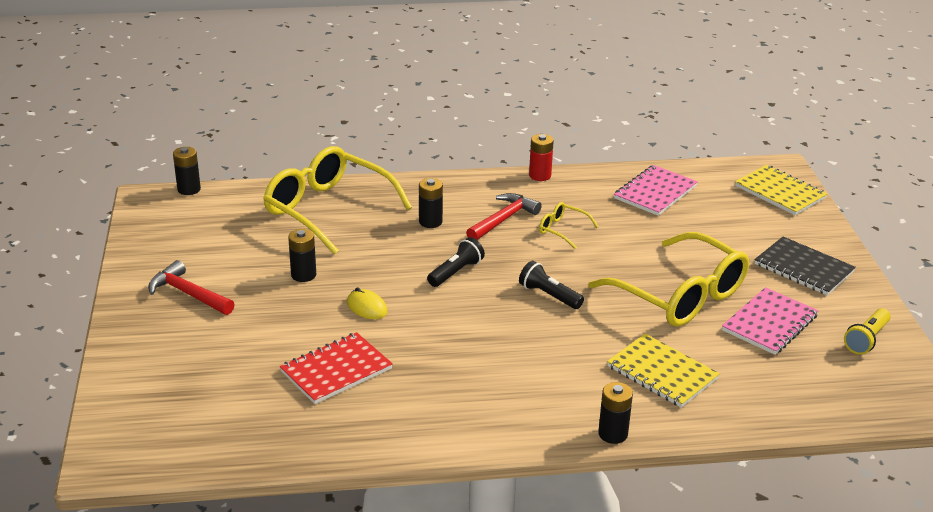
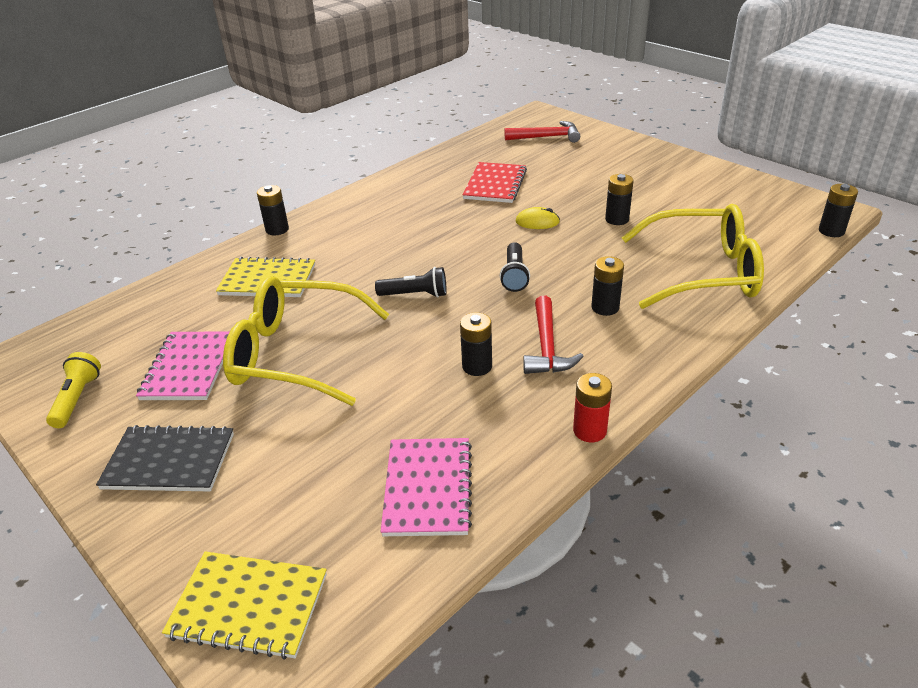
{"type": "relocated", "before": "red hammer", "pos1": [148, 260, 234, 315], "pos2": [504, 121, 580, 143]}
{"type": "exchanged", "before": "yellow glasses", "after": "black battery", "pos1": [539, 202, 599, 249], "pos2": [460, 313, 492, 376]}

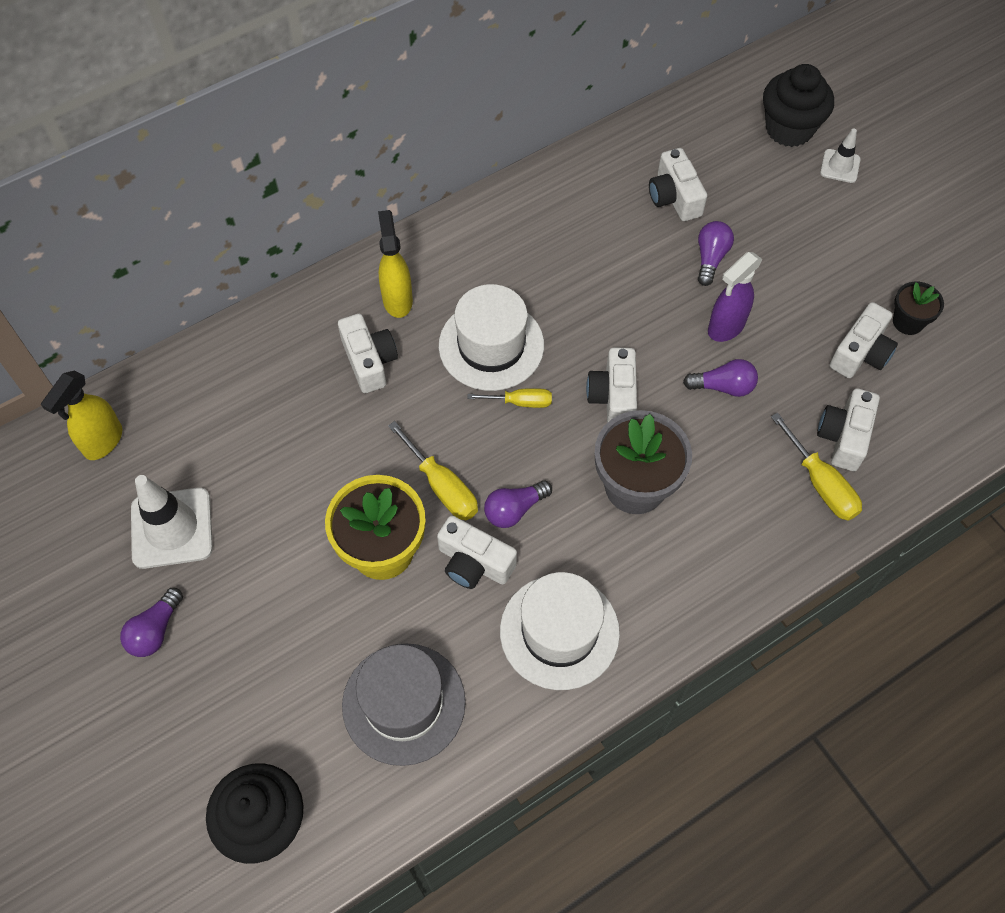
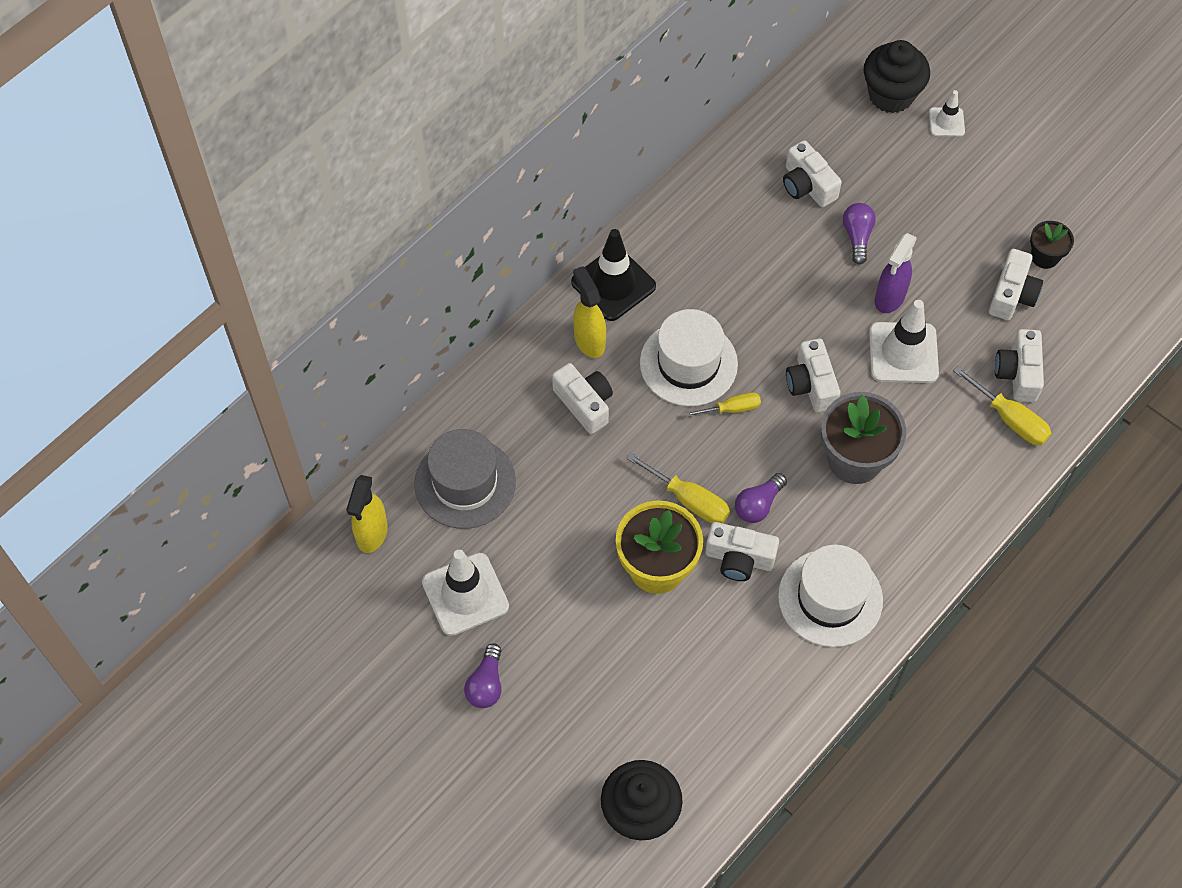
{"type": "relocated", "before": "grey hat", "pos1": [342, 643, 466, 766], "pos2": [414, 429, 516, 529]}
{"type": "exchanged", "before": "purple light bulb", "after": "white traffic cone", "pos1": [683, 359, 758, 397], "pos2": [869, 300, 939, 383]}
{"type": "appeared", "after": "black traffic cone", "pos2": [571, 229, 656, 321]}

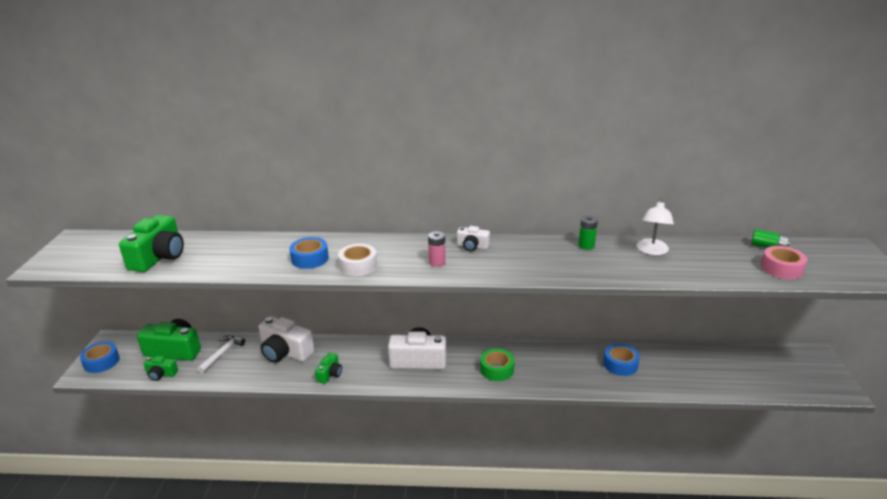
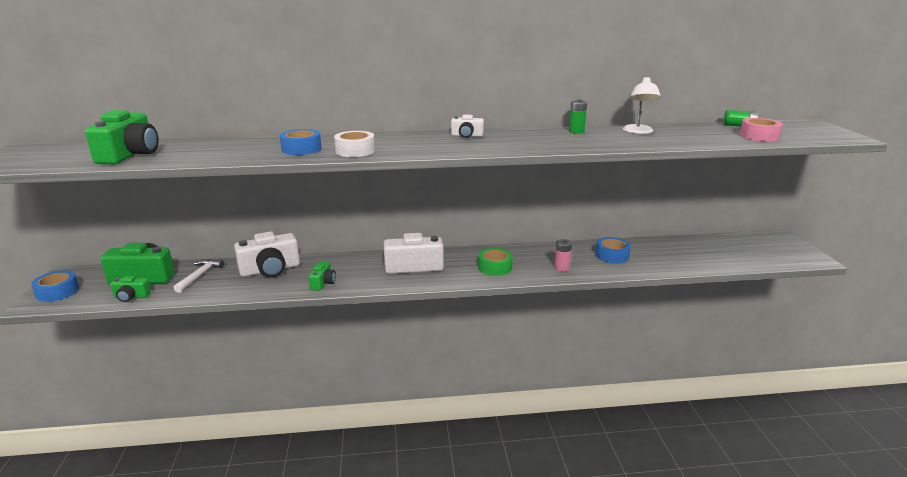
{"type": "spun", "before": "white camera", "pos1": [258, 316, 314, 363], "pos2": [234, 231, 300, 278], "turn": -45}
{"type": "relocated", "before": "pink battery", "pos1": [428, 231, 446, 267], "pos2": [554, 239, 572, 272]}

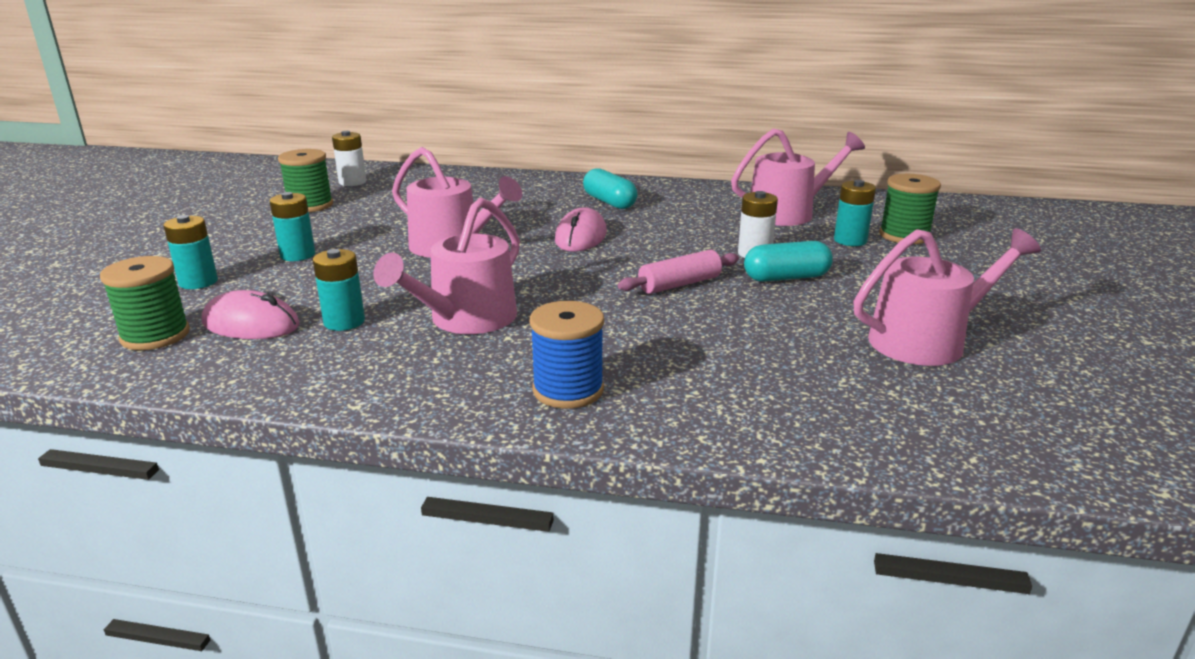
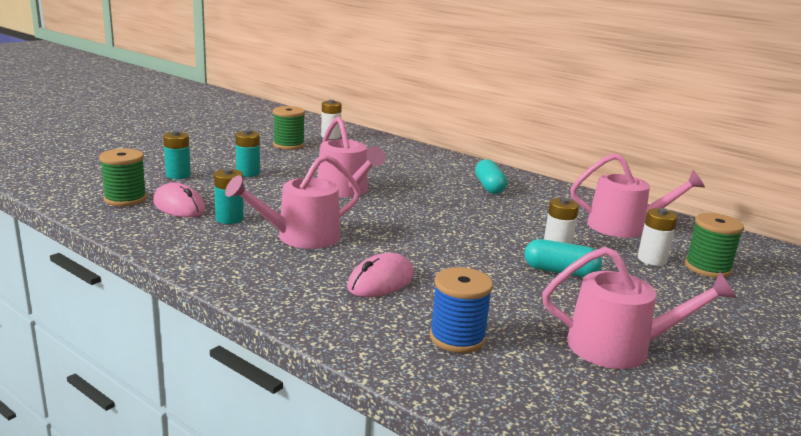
{"type": "relocated", "before": "blue spool", "pos1": [530, 301, 604, 409], "pos2": [430, 267, 493, 353]}
{"type": "relocated", "before": "pink mouse", "pos1": [555, 207, 607, 251], "pos2": [347, 253, 414, 297]}
{"type": "missing", "before": "pink rolling pin", "pos1": [617, 250, 739, 294]}
{"type": "colour", "before": "turquoise battery", "after": "white battery", "pos1": [834, 180, 876, 246], "pos2": [638, 208, 678, 266]}

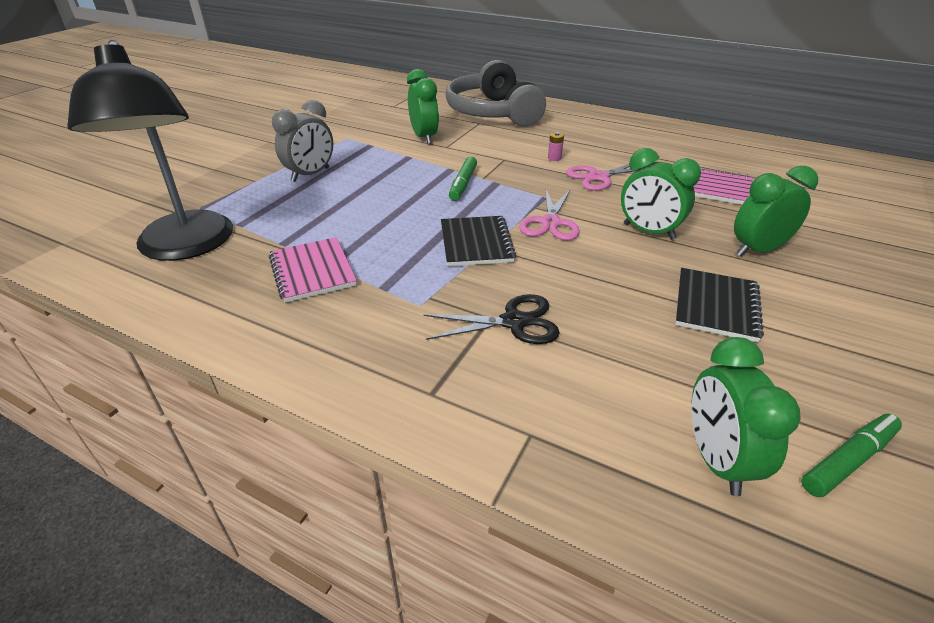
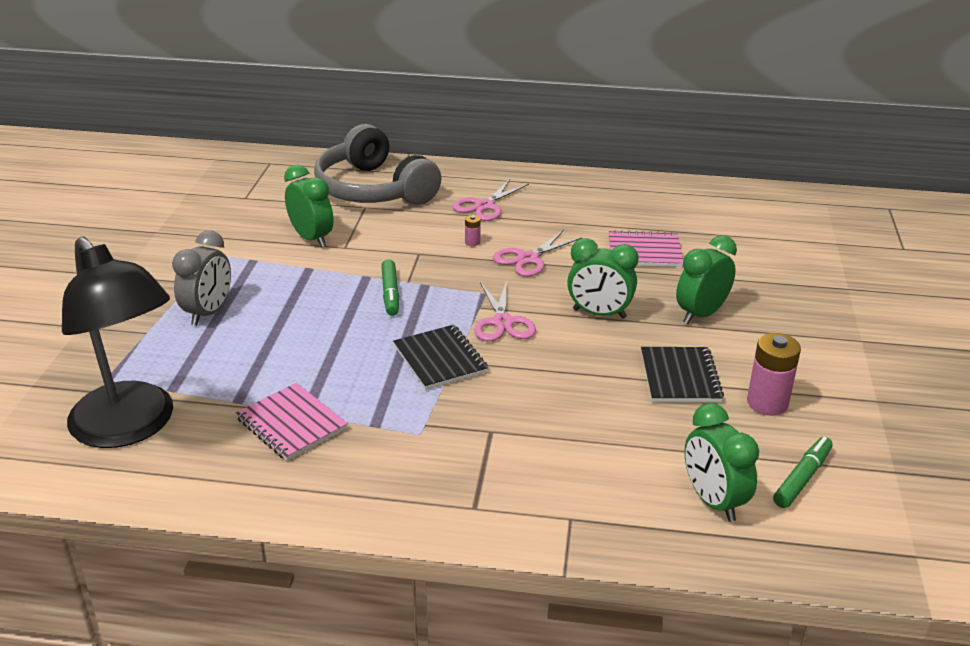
{"type": "missing", "before": "black scissors", "pos1": [424, 294, 560, 344]}
{"type": "appeared", "after": "pink scissors", "pos2": [453, 179, 529, 221]}
{"type": "appeared", "after": "pink battery", "pos2": [747, 333, 801, 416]}

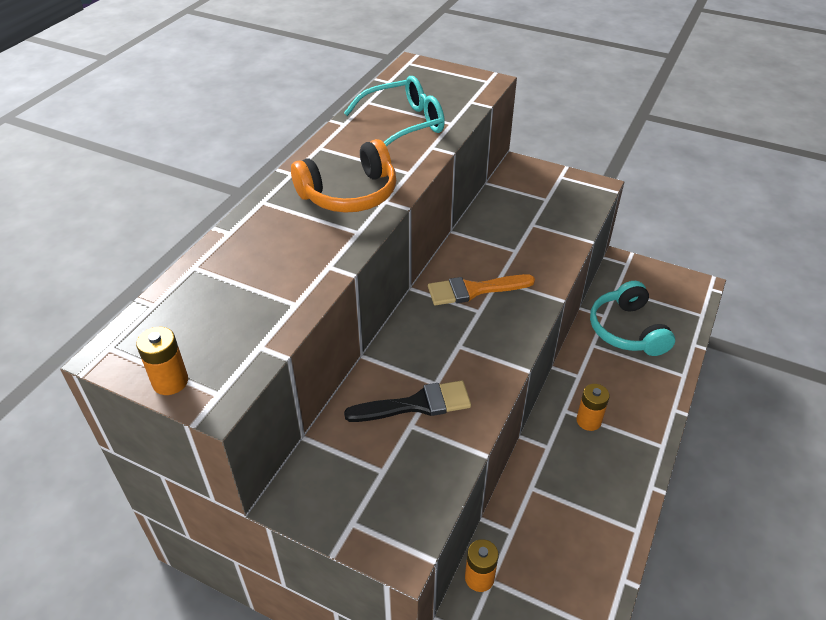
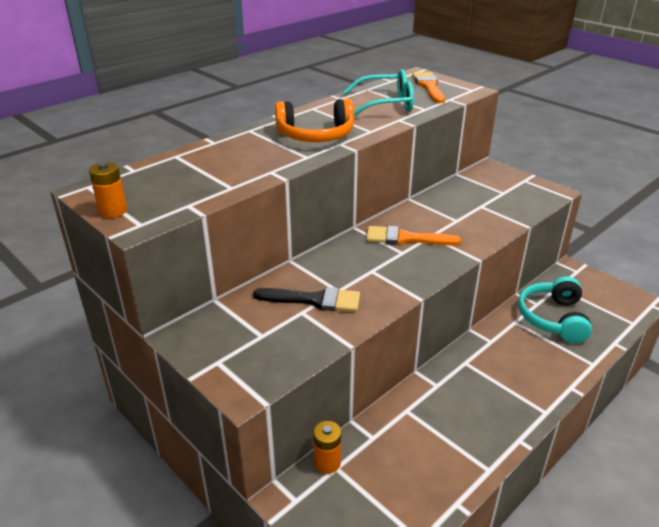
{"type": "missing", "before": "orange battery", "pos1": [576, 384, 610, 431]}
{"type": "appeared", "after": "orange brush", "pos2": [412, 72, 445, 103]}

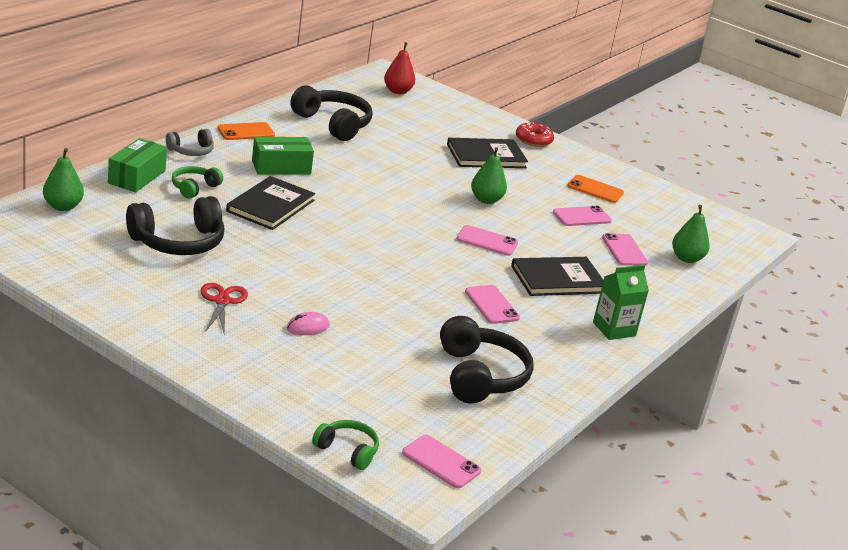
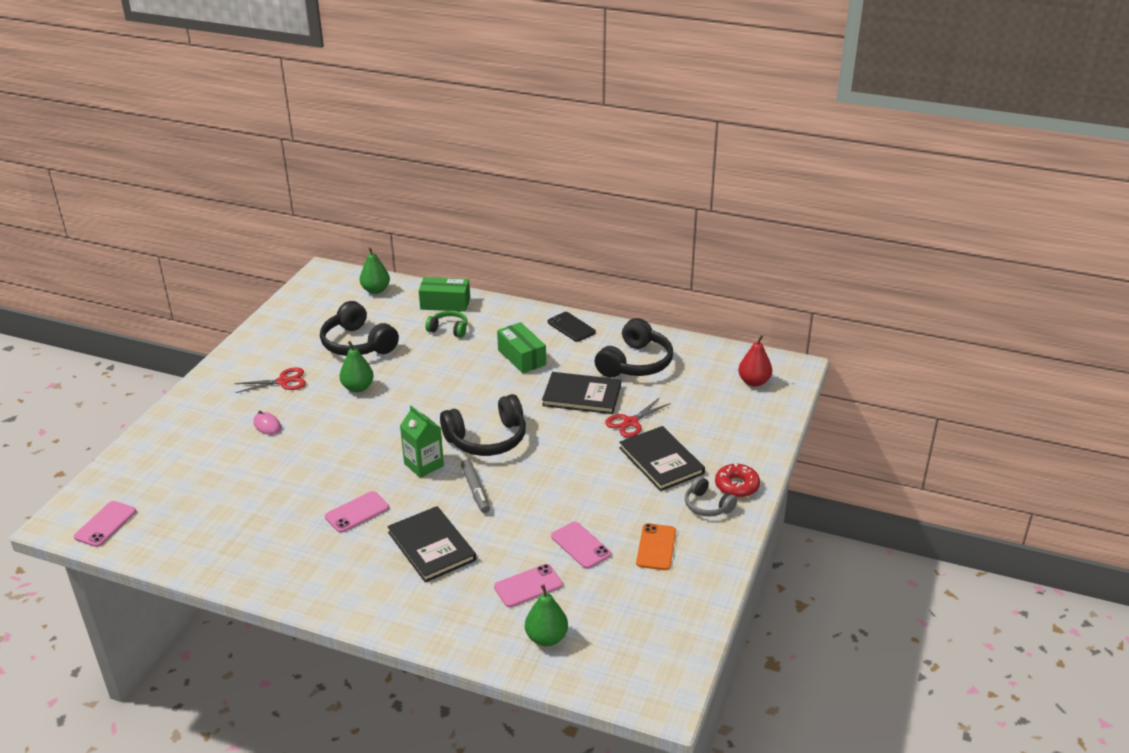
{"type": "relocated", "before": "grey headphones", "pos1": [166, 129, 214, 156], "pos2": [685, 476, 737, 517]}
{"type": "colour", "before": "orange phone", "after": "black phone", "pos1": [218, 122, 275, 140], "pos2": [548, 312, 596, 342]}
{"type": "relocated", "before": "black book", "pos1": [226, 176, 315, 230], "pos2": [542, 372, 621, 414]}
{"type": "missing", "before": "green headphones", "pos1": [312, 420, 379, 470]}
{"type": "relocated", "before": "black headphones", "pos1": [440, 316, 534, 403], "pos2": [440, 394, 526, 456]}
{"type": "exchanged", "before": "pink phone", "after": "grey marker", "pos1": [456, 225, 518, 256], "pos2": [461, 460, 490, 513]}
{"type": "relocated", "before": "green pear", "pos1": [471, 147, 507, 204], "pos2": [339, 341, 374, 392]}
{"type": "relocated", "before": "green carton", "pos1": [593, 265, 649, 340], "pos2": [400, 406, 444, 478]}
{"type": "appeared", "after": "red scissors", "pos2": [605, 397, 670, 438]}

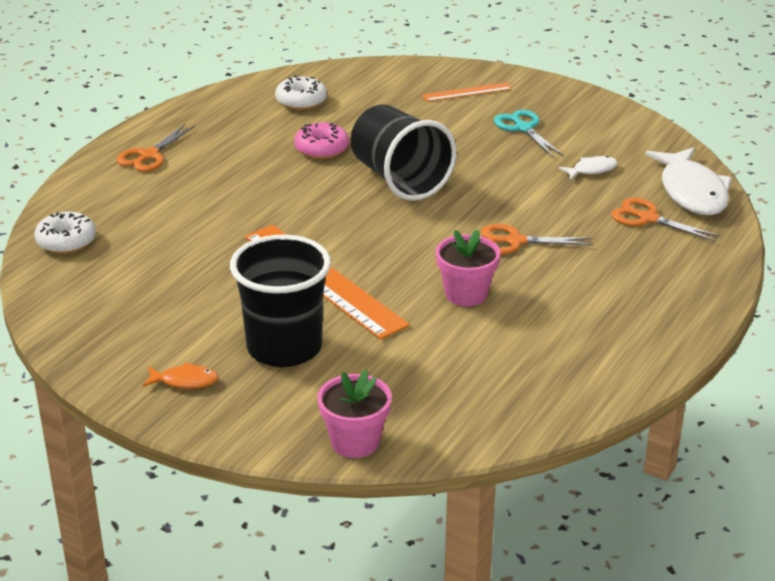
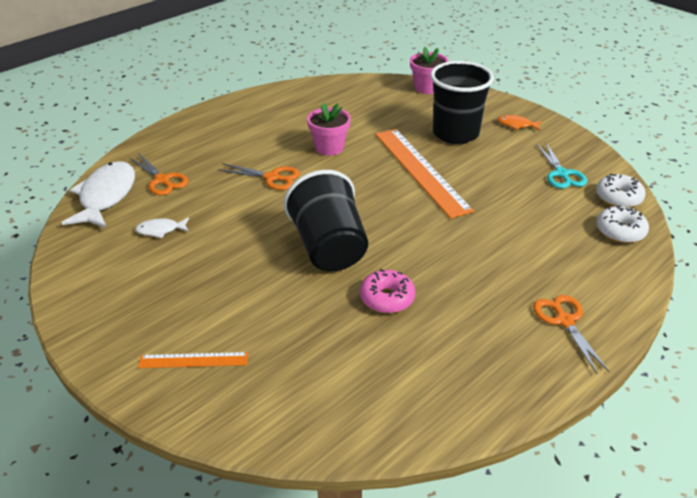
{"type": "spun", "before": "orange scissors", "pos1": [116, 124, 195, 172], "pos2": [533, 295, 610, 374], "turn": -60}
{"type": "relocated", "before": "white donut", "pos1": [275, 75, 327, 110], "pos2": [596, 174, 646, 208]}
{"type": "relocated", "before": "turquoise scissors", "pos1": [494, 110, 564, 157], "pos2": [536, 143, 587, 189]}

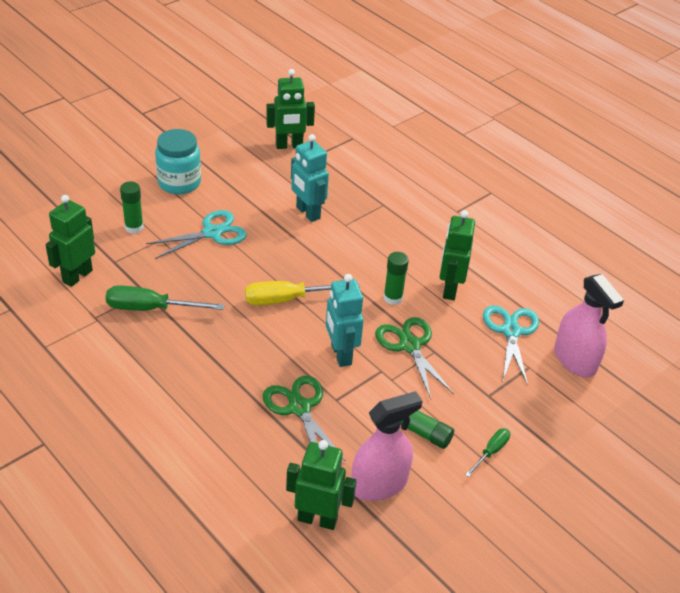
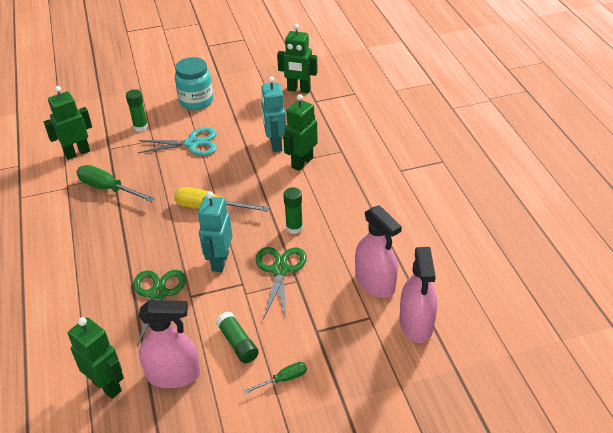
{"type": "relocated", "before": "green robot", "pos1": [440, 210, 475, 300], "pos2": [283, 94, 318, 171]}
{"type": "exchanged", "before": "turquoise scissors", "after": "pink spray bottle", "pos1": [483, 305, 539, 385], "pos2": [355, 205, 402, 298]}

